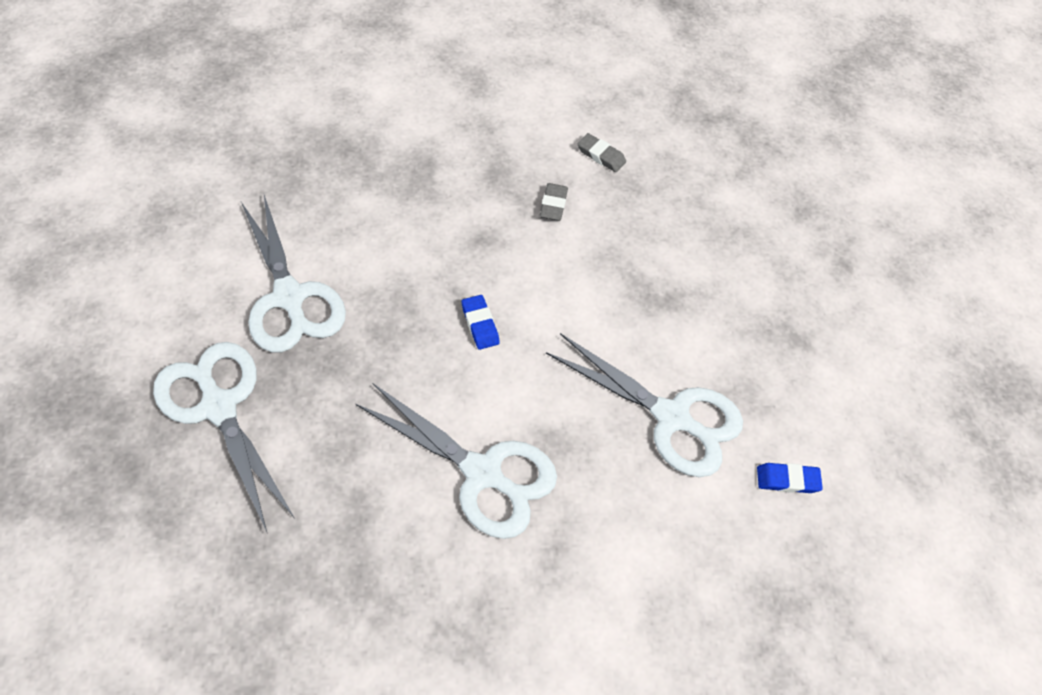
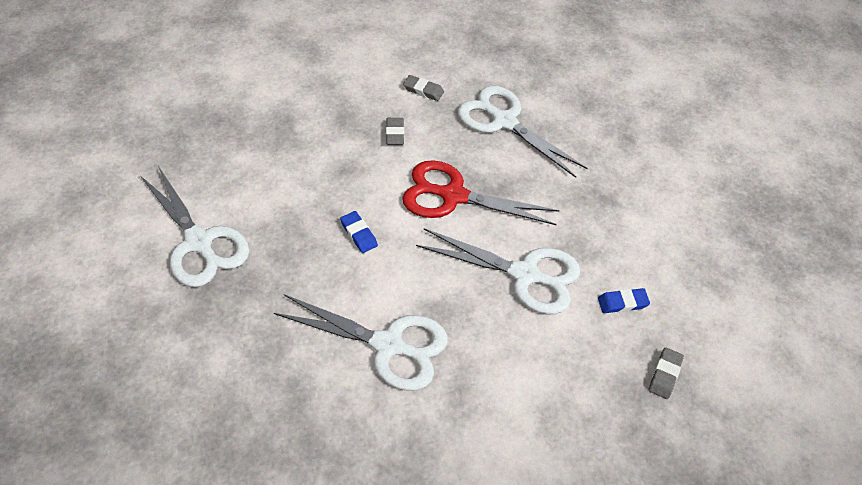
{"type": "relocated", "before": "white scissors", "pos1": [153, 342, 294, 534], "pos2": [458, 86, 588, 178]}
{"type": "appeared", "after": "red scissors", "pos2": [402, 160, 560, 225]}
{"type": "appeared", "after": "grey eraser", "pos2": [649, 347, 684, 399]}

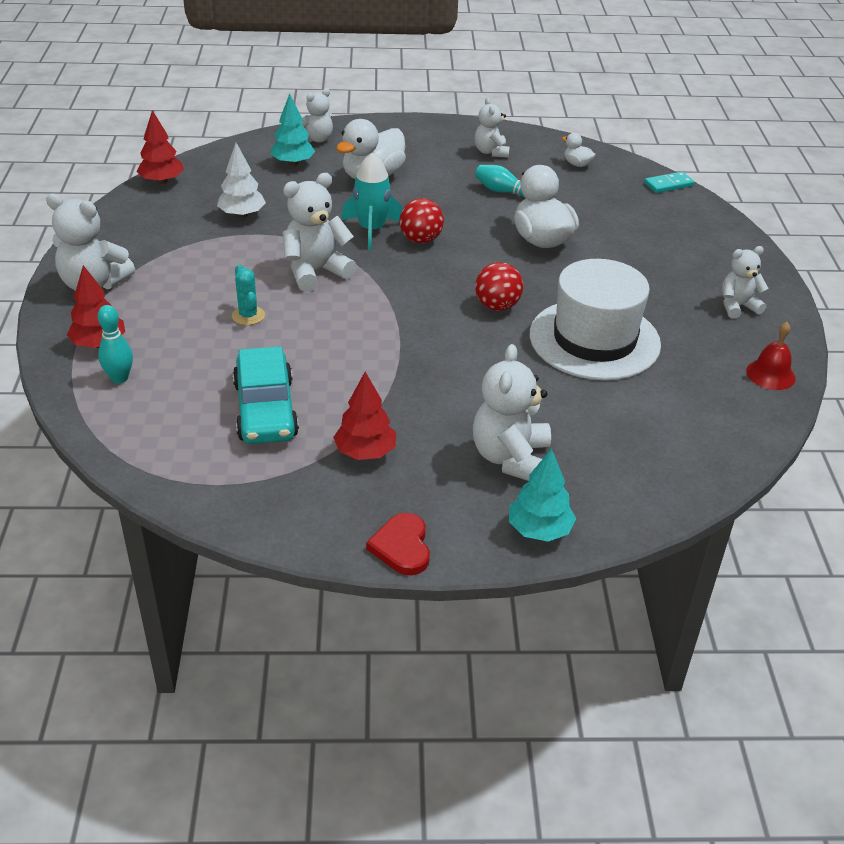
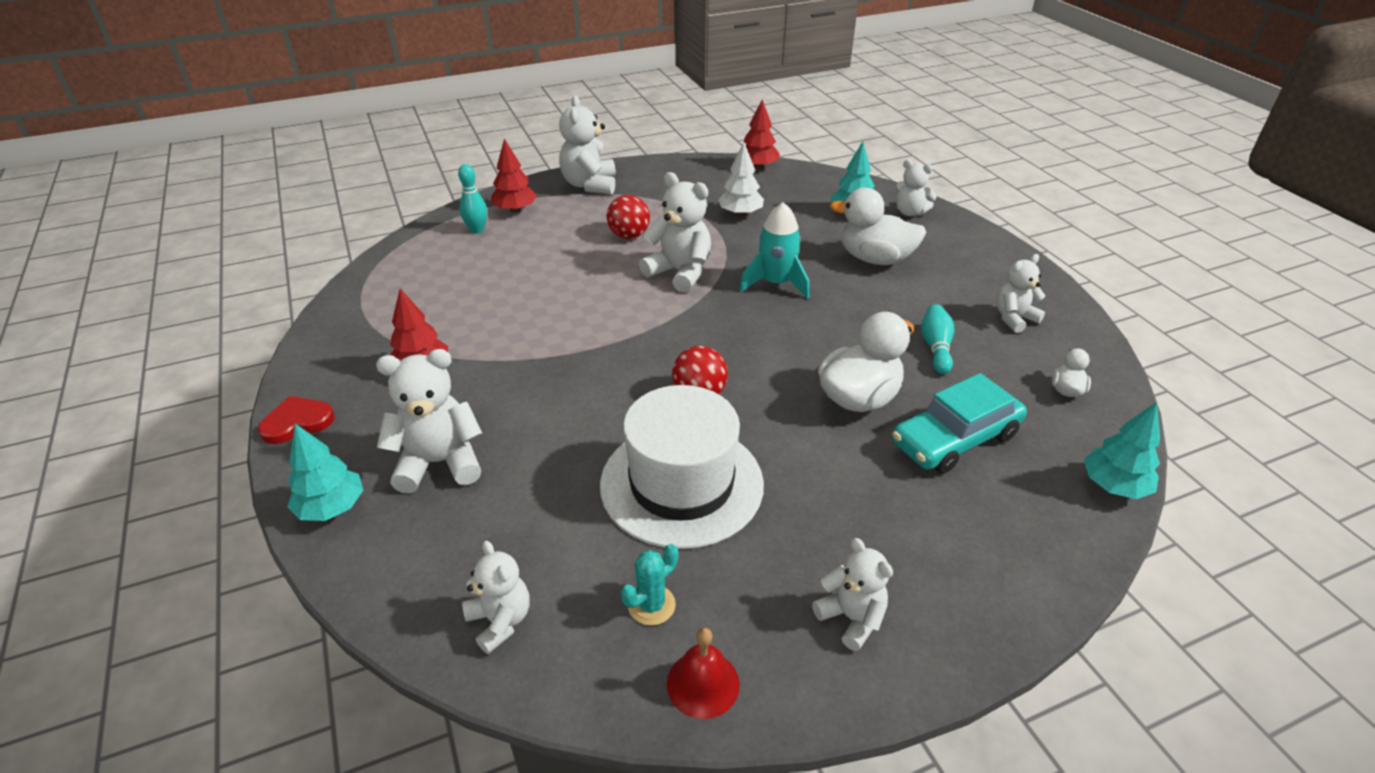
{"type": "relocated", "before": "turquoise cactus", "pos1": [232, 264, 265, 325], "pos2": [621, 544, 678, 626]}
{"type": "relocated", "before": "turquoise car", "pos1": [233, 346, 299, 444], "pos2": [892, 373, 1027, 474]}
{"type": "relocated", "before": "red ball", "pos1": [399, 198, 444, 243], "pos2": [606, 195, 650, 239]}
{"type": "exchanged", "before": "turquoise domino", "after": "turquoise tree", "pos1": [644, 172, 694, 193], "pos2": [1084, 402, 1160, 499]}
{"type": "appeared", "after": "white teddy bear", "pos2": [462, 541, 529, 654]}

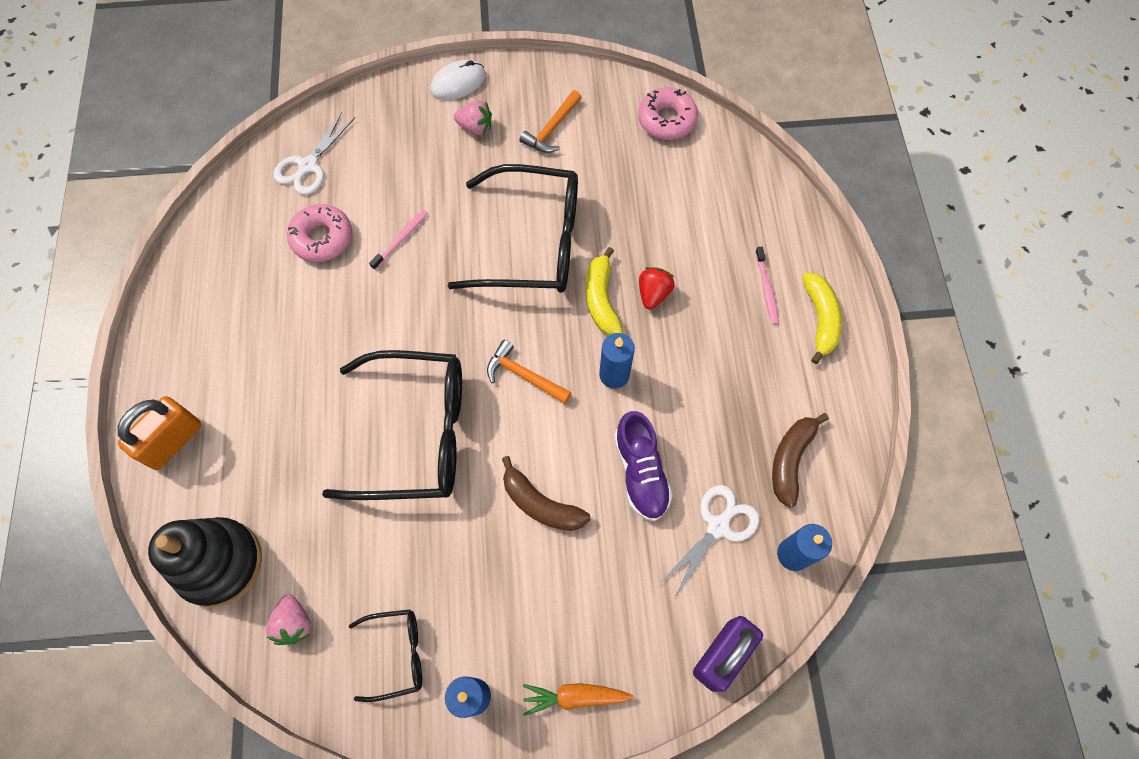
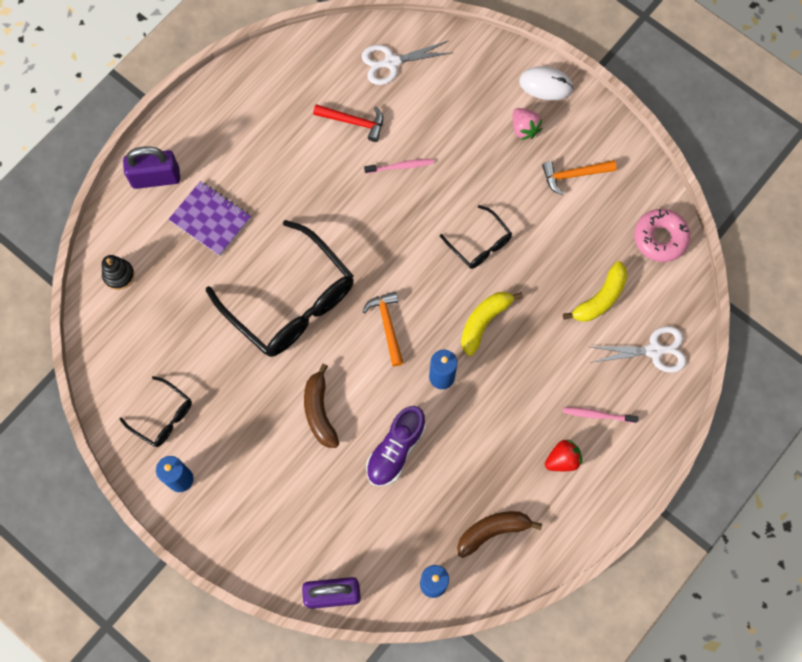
{"type": "colour", "before": "orange padlock", "after": "purple padlock", "pos1": [118, 396, 202, 470], "pos2": [123, 146, 180, 189]}
{"type": "size", "before": "black stacking toy", "pos1": [148, 517, 262, 607], "pos2": [102, 255, 135, 290], "scale": 0.49}
{"type": "missing", "before": "pink strawberry", "pos1": [266, 594, 311, 645]}
{"type": "exchanged", "before": "pink donut", "after": "red hammer", "pos1": [287, 204, 352, 262], "pos2": [313, 104, 383, 142]}
{"type": "size", "before": "black glasses", "pos1": [448, 164, 578, 293], "pos2": [440, 205, 512, 269], "scale": 0.49}
{"type": "missing", "before": "orange carrot", "pos1": [523, 683, 633, 716]}
{"type": "relocated", "before": "red strawberry", "pos1": [639, 267, 675, 310], "pos2": [545, 439, 582, 471]}
{"type": "relocated", "before": "white scissors", "pos1": [659, 485, 760, 597], "pos2": [590, 326, 687, 373]}
{"type": "spun", "before": "pink toothbrush", "pos1": [755, 247, 779, 325], "pos2": [563, 407, 638, 423], "turn": 60}
{"type": "relocated", "before": "yellow banana", "pos1": [802, 273, 842, 364], "pos2": [563, 261, 627, 322]}
{"type": "appeared", "after": "purple notebook", "pos2": [169, 181, 251, 256]}

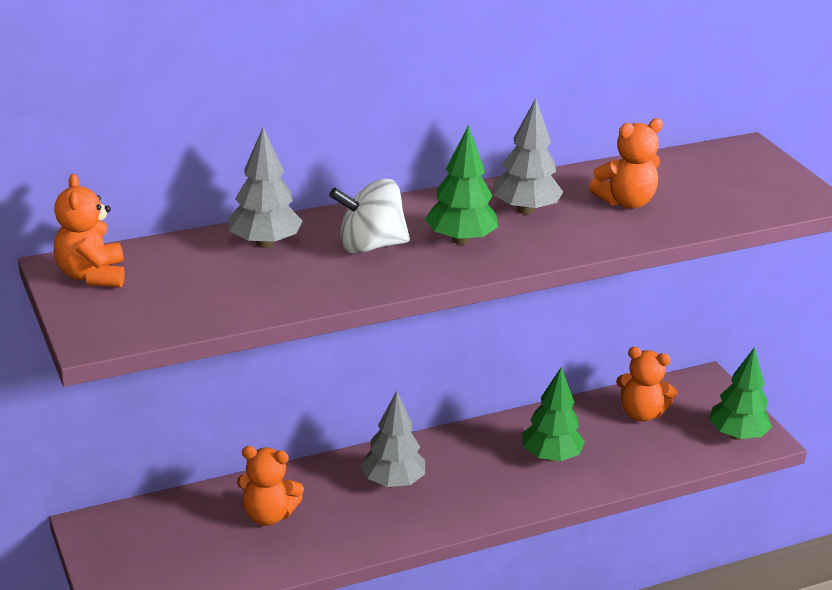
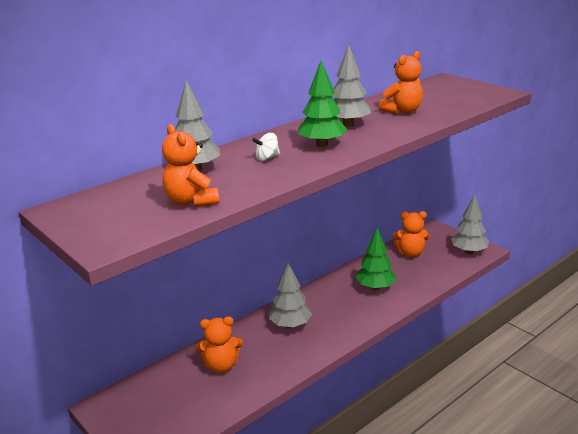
{"type": "relocated", "before": "orange teddy bear", "pos1": [54, 174, 125, 287], "pos2": [162, 124, 219, 207]}
{"type": "size", "before": "white spinning top", "pos1": [329, 179, 410, 254], "pos2": [252, 133, 280, 161], "scale": 0.52}
{"type": "colour", "before": "green tree", "after": "grey tree", "pos1": [709, 347, 772, 440], "pos2": [451, 195, 489, 254]}

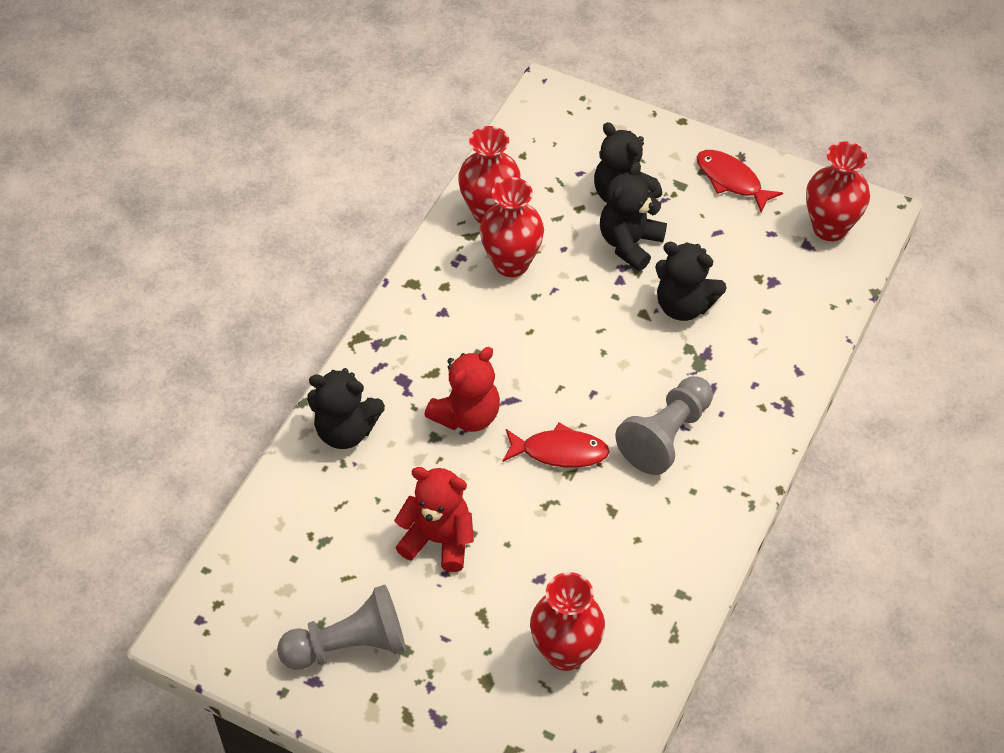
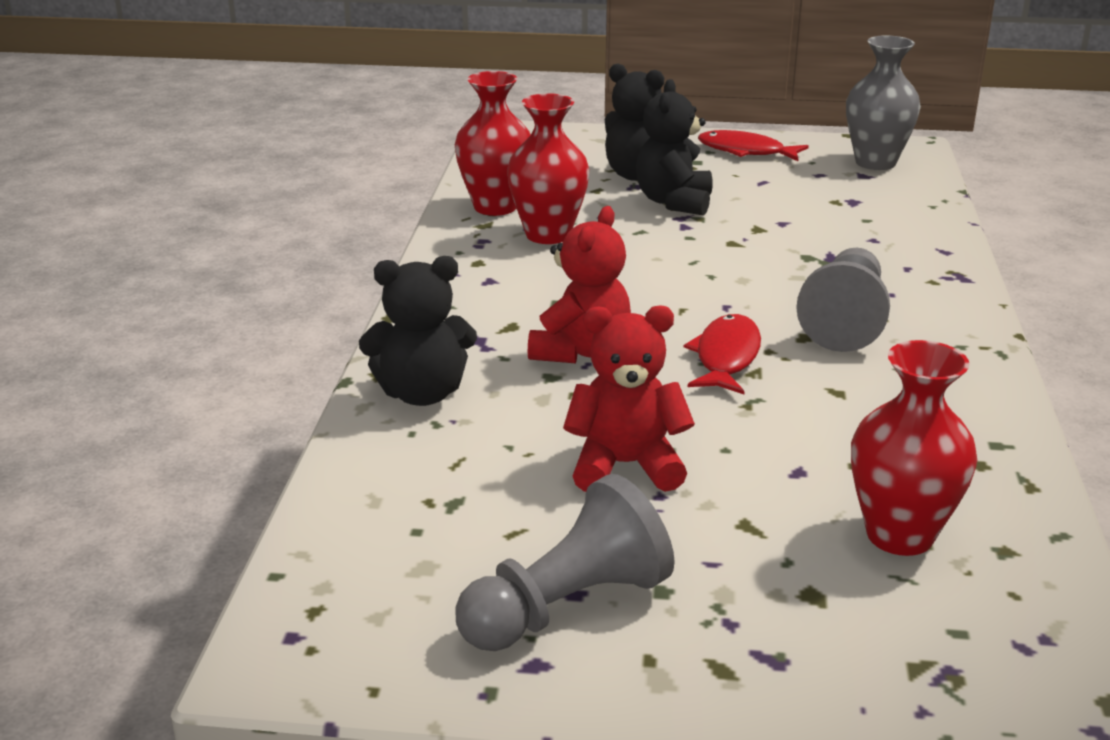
{"type": "spun", "before": "red fish", "pos1": [502, 423, 610, 468], "pos2": [684, 314, 761, 394], "turn": -60}
{"type": "missing", "before": "black teddy bear", "pos1": [655, 242, 727, 321]}
{"type": "colour", "before": "red vase", "after": "grey vase", "pos1": [806, 142, 870, 241], "pos2": [846, 35, 921, 170]}

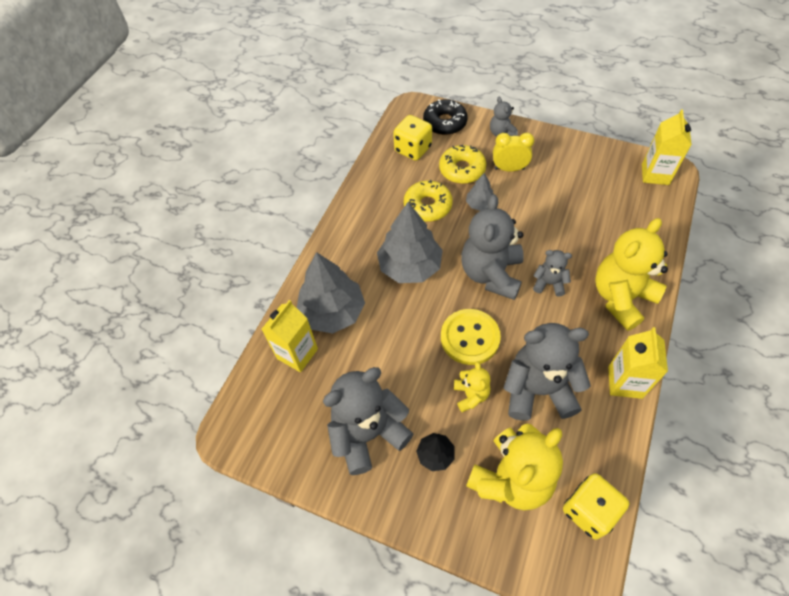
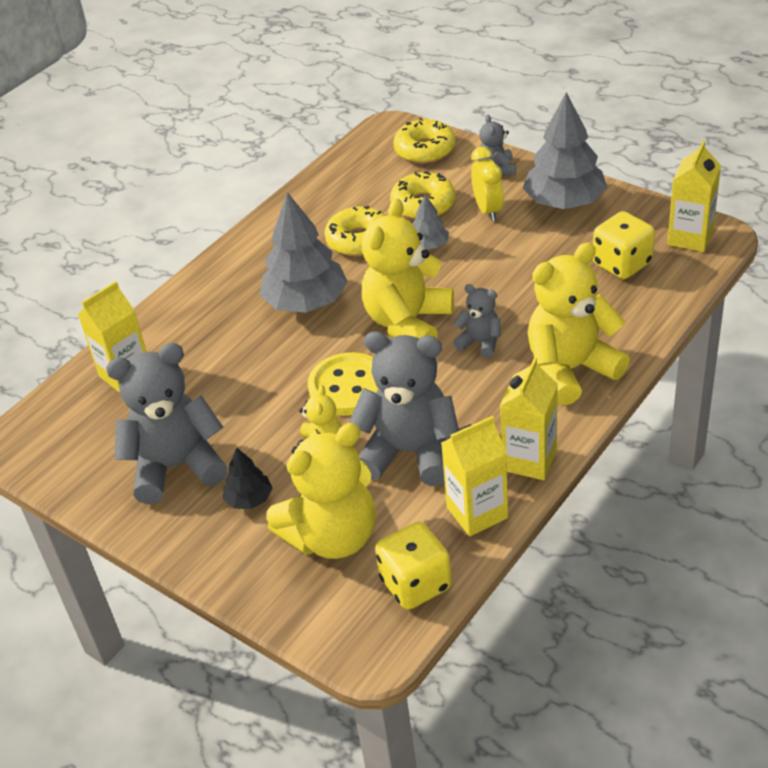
{"type": "relocated", "before": "grey tree", "pos1": [297, 252, 365, 333], "pos2": [523, 92, 607, 209]}
{"type": "relocated", "before": "yellow dice", "pos1": [393, 115, 432, 161], "pos2": [593, 211, 655, 279]}
{"type": "colour", "before": "black donut", "after": "yellow donut", "pos1": [423, 99, 468, 135], "pos2": [393, 118, 455, 164]}
{"type": "colour", "before": "grey teddy bear", "after": "yellow teddy bear", "pos1": [461, 194, 524, 300], "pos2": [362, 198, 454, 339]}
{"type": "spun", "before": "yellow clock", "pos1": [493, 133, 534, 172], "pos2": [471, 147, 504, 221], "turn": 60}
{"type": "appeared", "after": "yellow carton", "pos2": [441, 416, 508, 536]}

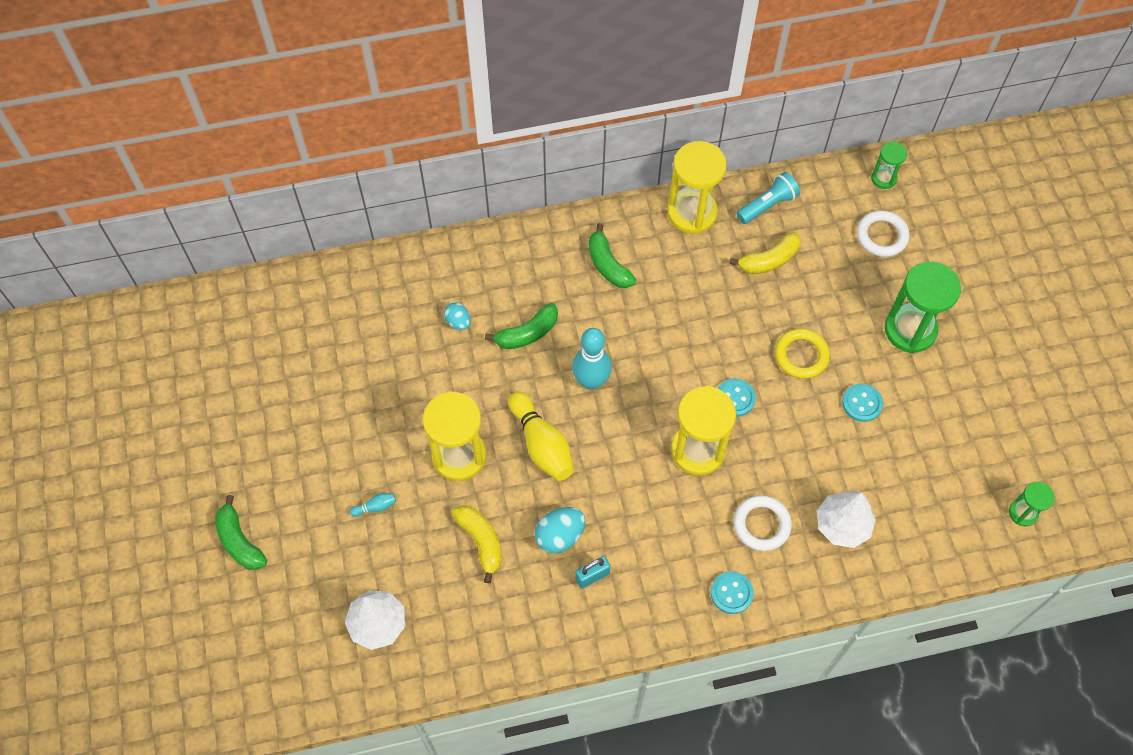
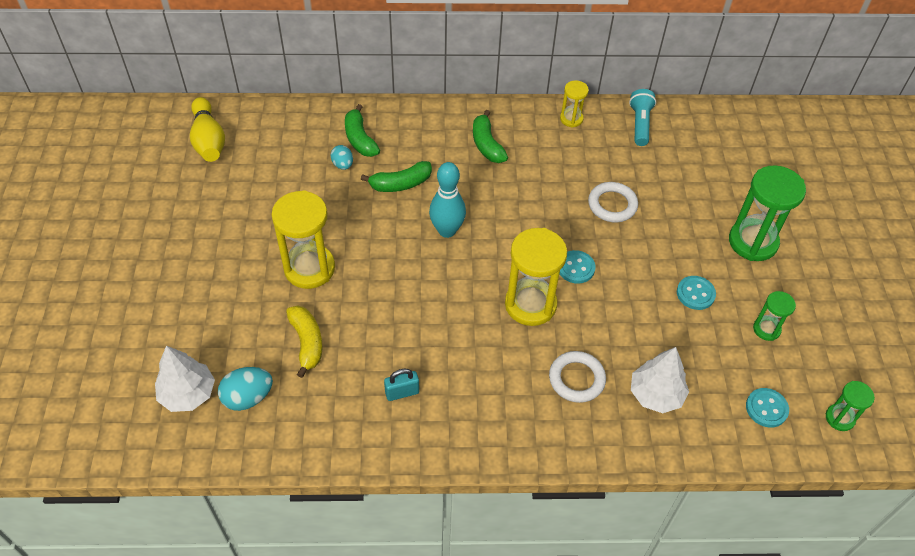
{"type": "relocated", "before": "green banana", "pos1": [215, 495, 267, 570], "pos2": [345, 104, 380, 157]}
{"type": "missing", "before": "turquoise bowling pin", "pos1": [350, 493, 396, 517]}
{"type": "relocated", "before": "yellow bowling pin", "pos1": [509, 391, 574, 481], "pos2": [190, 97, 225, 162]}
{"type": "relocated", "before": "turquoise egg", "pos1": [535, 507, 585, 553], "pos2": [218, 367, 273, 411]}
{"type": "size", "before": "yellow hourglass", "pos1": [667, 141, 727, 234], "pos2": [560, 80, 589, 128], "scale": 0.52}
{"type": "relocated", "before": "turquoise button", "pos1": [711, 571, 754, 614], "pos2": [746, 388, 789, 428]}
{"type": "missing", "before": "yellow banana", "pos1": [730, 232, 801, 274]}
{"type": "spun", "before": "turquoise flashlight", "pos1": [737, 172, 800, 224], "pos2": [629, 89, 656, 146], "turn": -60}
{"type": "missing", "before": "yellow ring", "pos1": [775, 328, 830, 379]}
{"type": "relocated", "before": "white ring", "pos1": [857, 210, 909, 257], "pos2": [588, 182, 638, 222]}
{"type": "relocated", "before": "green hourglass", "pos1": [871, 142, 907, 189], "pos2": [753, 291, 796, 341]}

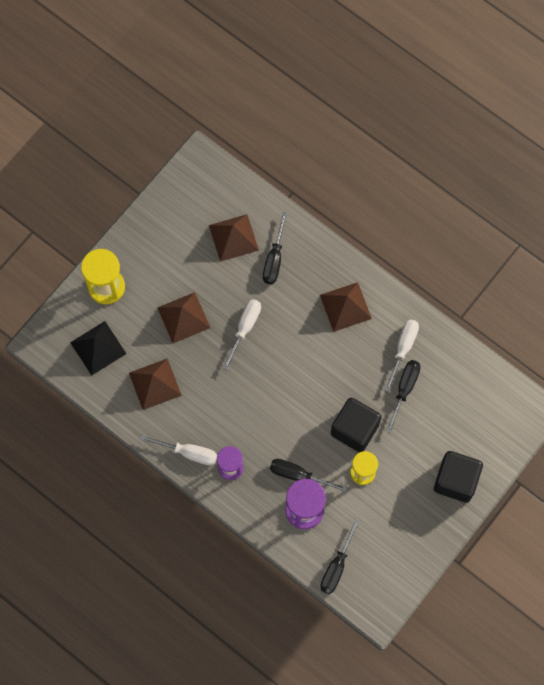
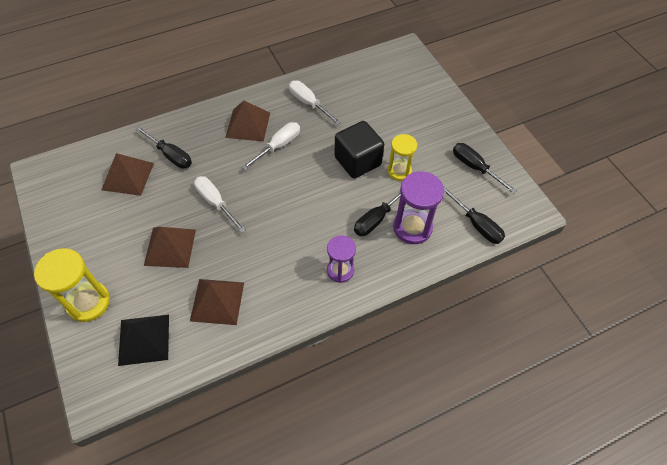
{"type": "relocated", "before": "white screwdriver", "pos1": [140, 435, 217, 465], "pos2": [242, 122, 300, 170]}
{"type": "relocated", "before": "black screwdriver", "pos1": [386, 360, 421, 433], "pos2": [453, 143, 517, 194]}
{"type": "missing", "before": "black cube", "pos1": [434, 451, 483, 503]}

